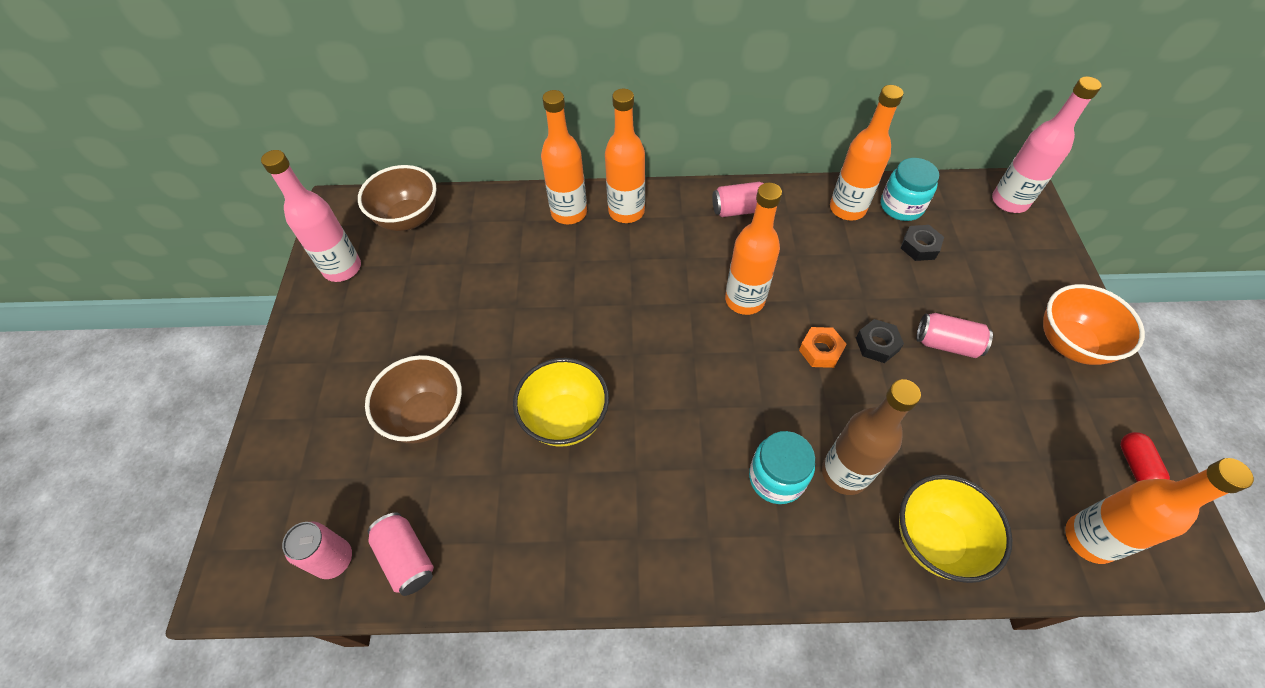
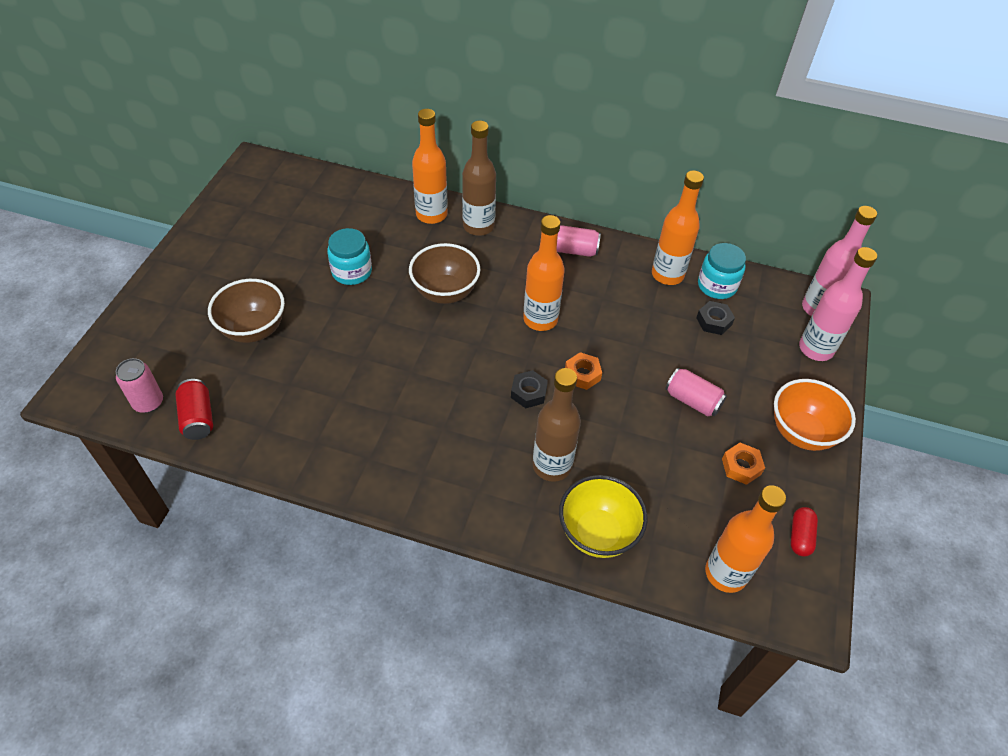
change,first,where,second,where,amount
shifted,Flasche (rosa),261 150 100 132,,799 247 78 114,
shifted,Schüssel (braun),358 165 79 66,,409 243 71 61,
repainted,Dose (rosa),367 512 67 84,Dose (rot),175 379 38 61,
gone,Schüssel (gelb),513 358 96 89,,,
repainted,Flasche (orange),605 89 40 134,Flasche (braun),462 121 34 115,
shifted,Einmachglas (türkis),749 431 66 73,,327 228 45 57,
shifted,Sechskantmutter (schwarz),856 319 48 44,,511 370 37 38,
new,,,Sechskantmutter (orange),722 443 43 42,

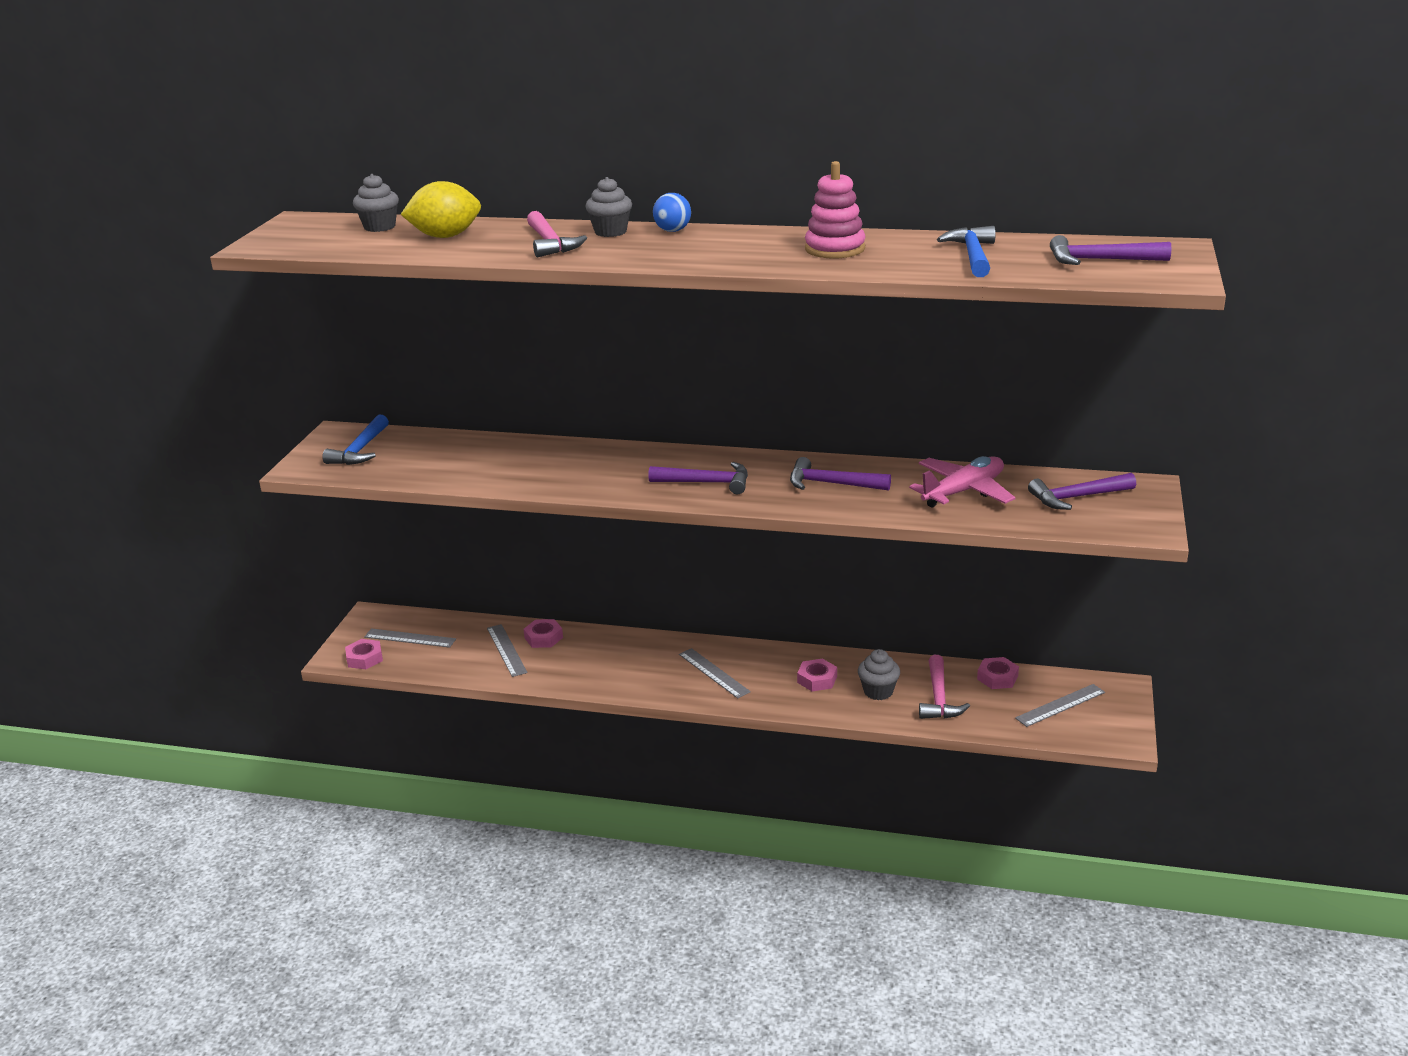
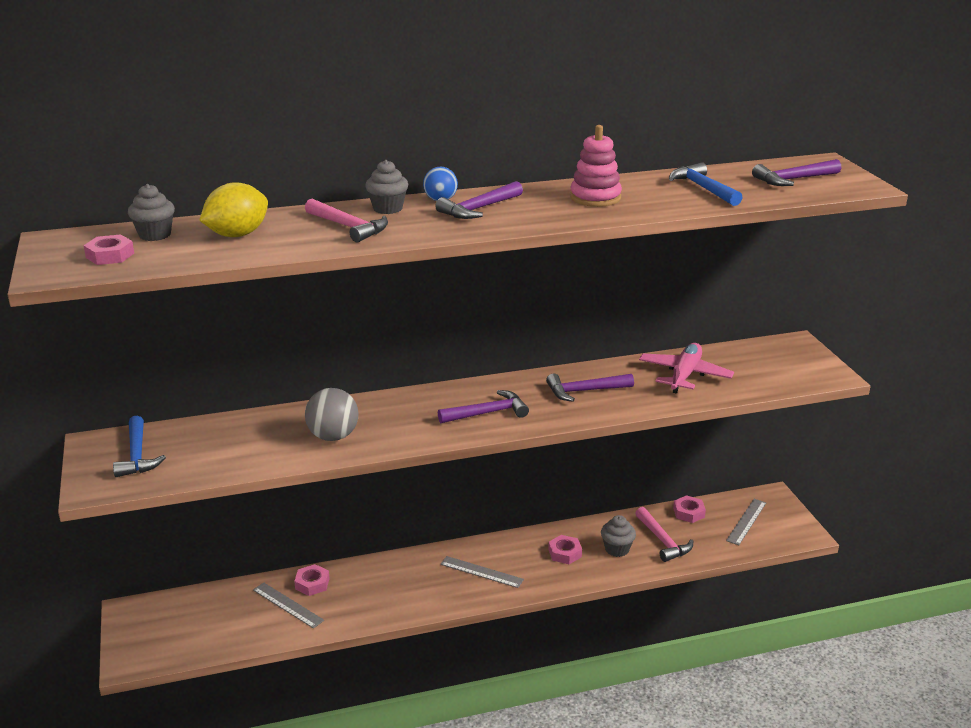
change,first,where,second,where,amount
shifted,Sechskantmutter (rosa),345 639 38 30,,84 234 50 31,
gone,Lineal (grau),364 628 92 20,,,
shifted,Hammer (lila),1028 473 108 37,,435 181 88 38,
new,,,Ball (grau),305 388 54 53,

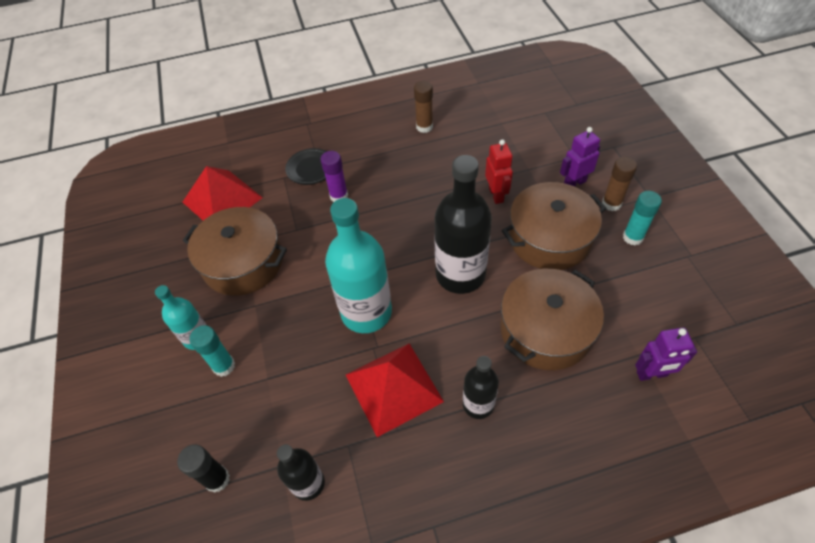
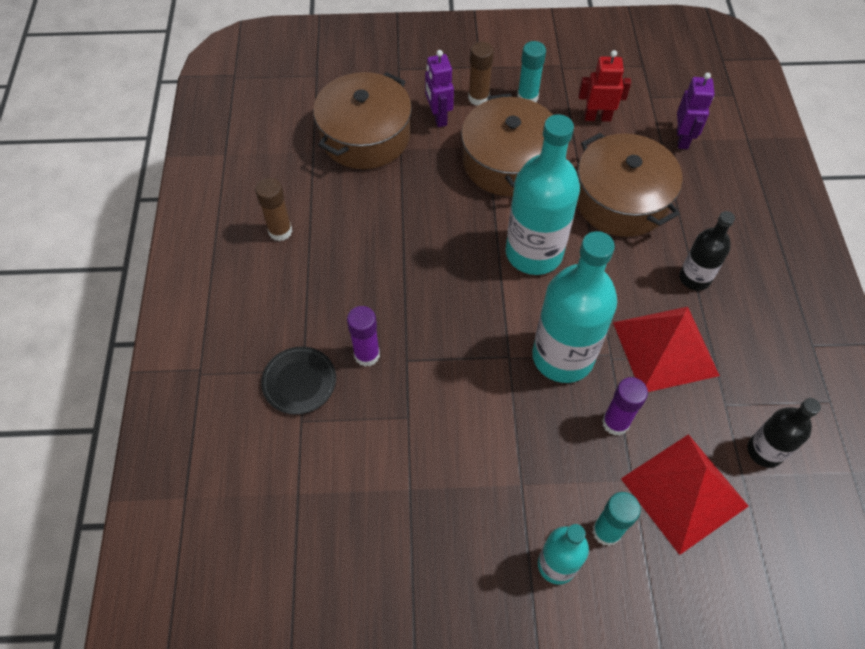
change,first,where,second,where,amount
gone,Klebestift (schwarz),177 444 53 49,,,
shifted,Pyramide (rot),183 166 80 54,,621 434 128 121,
shifted,Kochtopf (braun),183 207 104 89,,313 72 99 97,
repainted,Flasche (schwarz),435 155 57 139,Flasche (türkis),506 114 74 161,
shifted,Roboter (rot),485 139 28 65,,578 50 53 72,
new,,,Klebestift (lila),602 377 46 59,

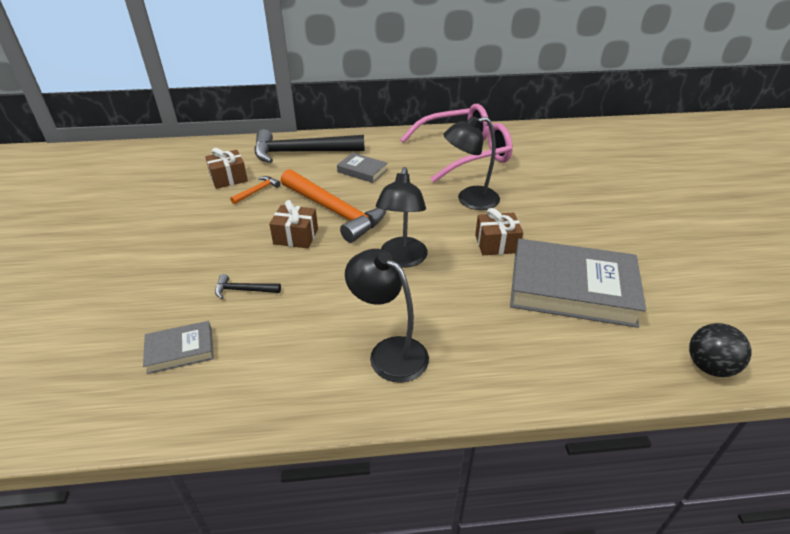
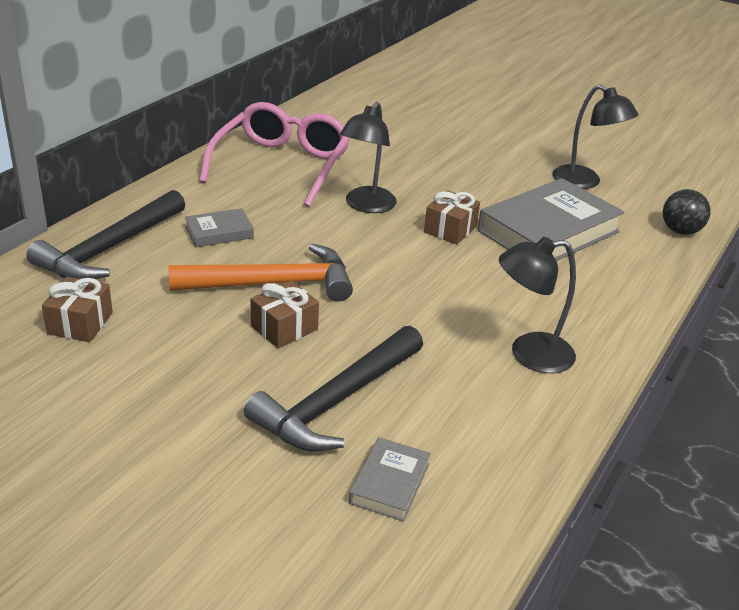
change,first,where,second,where,amount
scaled,Hammer (schwarz),215 274 66 25,,244 326 179 125,x2.36
gone,Hammer (orange),230 176 50 28,,,
shifted,Lampe (schwarz),376 167 52 101,,553 84 85 105,

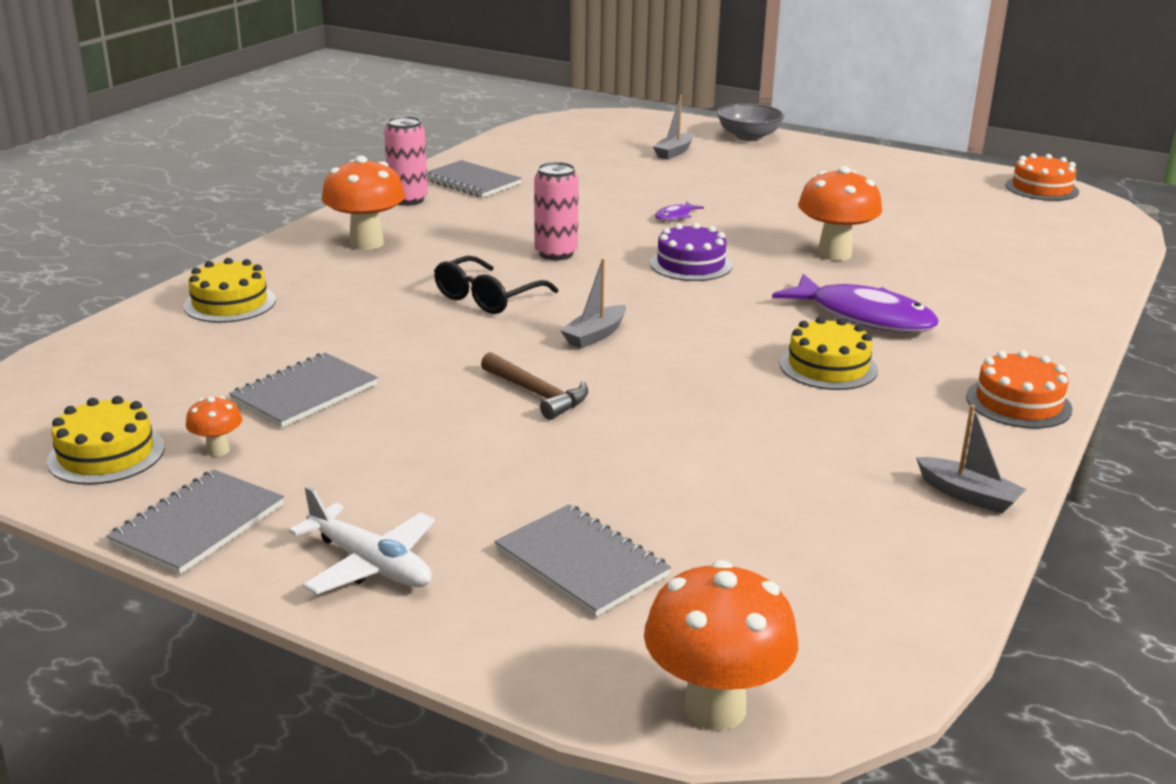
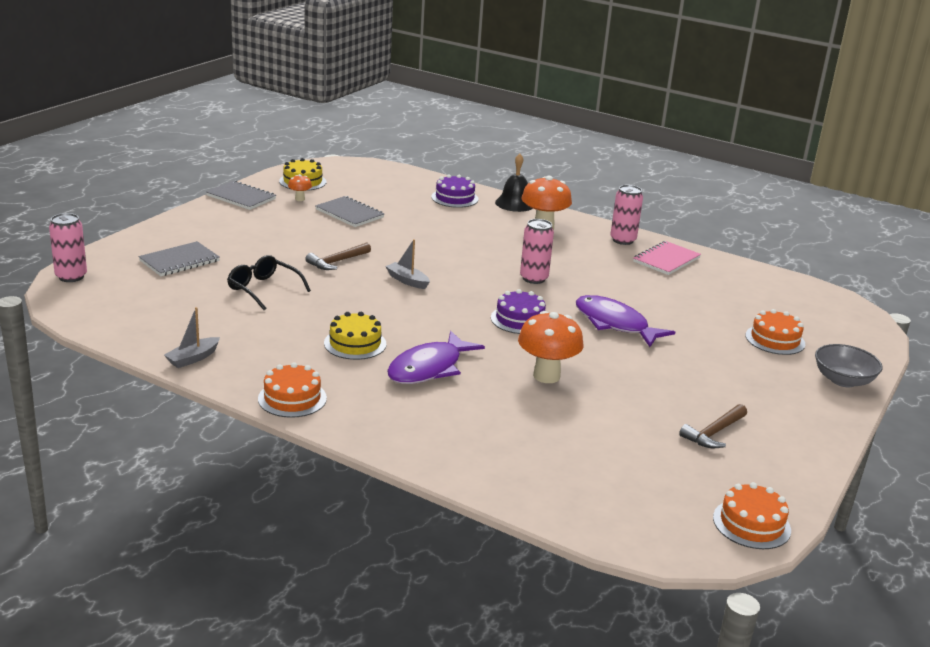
change,first,where,second,where,amount
repainted,Kuchen (gelb),183 258 93 65,Kuchen (lila),431 175 48 33,
gone,Flugzeug (weiß),289 486 146 109,,,
repainted,Notizbuch (grau),427 160 95 38,Notizbuch (rosa),633 241 68 34,
shifted,Brille (schwarz),434 256 124 58,,227 255 84 55,
swapped,Pilz (orange),644 560 154 171,Dose (rosa),49 213 38 69,
swapped,Boot (grau),653 95 41 64,Kuchen (orange),745 309 60 46,
scaled,Fisch (lila),654 201 50 20,,576 295 99 52,x2.32
new,,,Glocke (schwarz),495 154 38 58,
new,,,Hammer (braun),679 404 68 44,

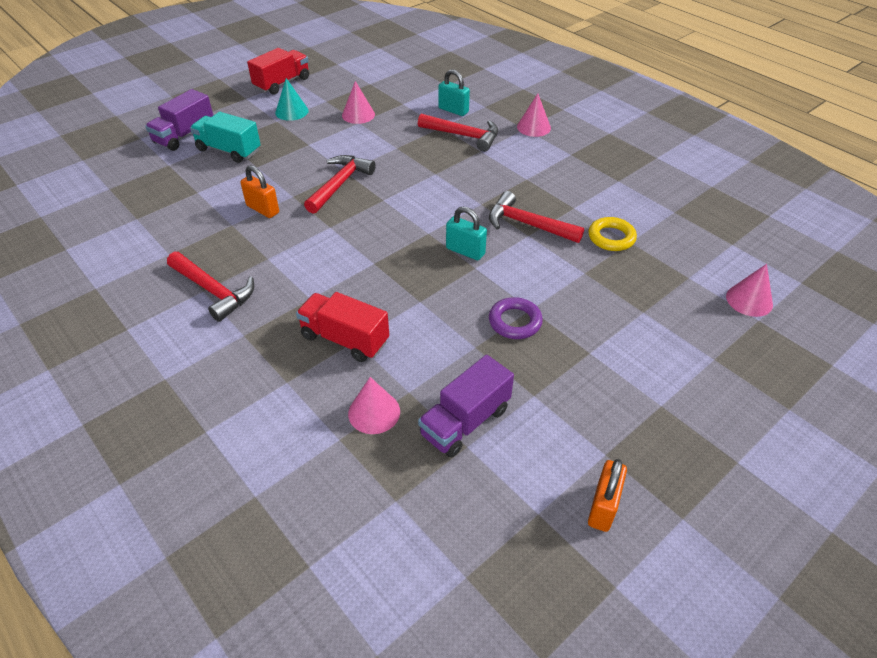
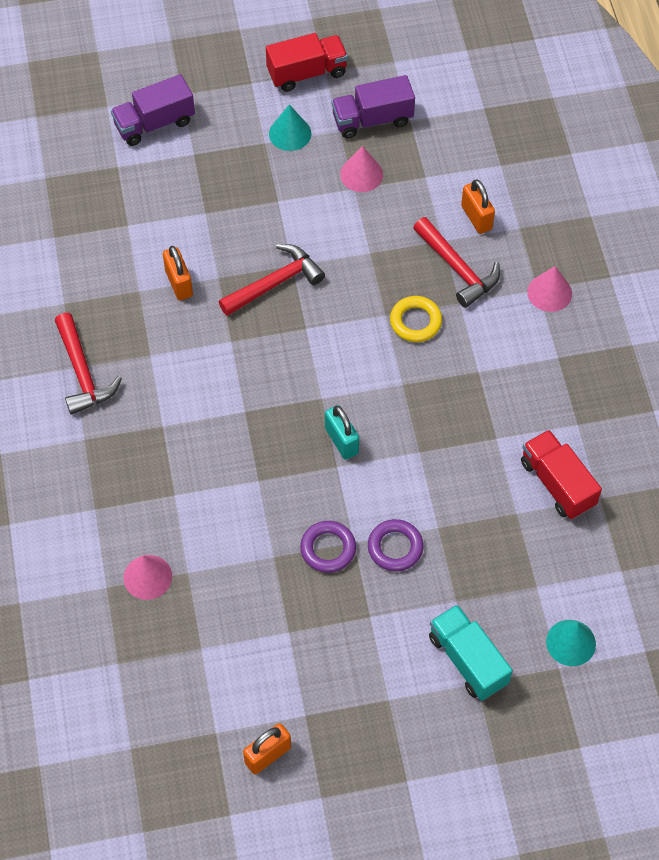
change,first,where,second,where,amount
shifted,Lastwagen (türkis),190 112 71 51,,429 604 84 97,
shifted,Lastwagen (rot),296 292 93 70,,521 430 81 89,
shifted,Lastwagen (lila),418 355 96 103,,332 75 83 64,
repainted,Vorhängeschloss (türkis),438 69 32 47,Vorhängeschloss (orange),461 179 34 55,
gone,Hammer (rot),489 191 95 52,,,
shifted,Ring (gelb),589 217 48 34,,390 296 52 46,
repainted,Kegel (rosa),726 264 47 53,Kegel (türkis),546 620 50 46,
new,,,Ring (lila),368 519 55 52,

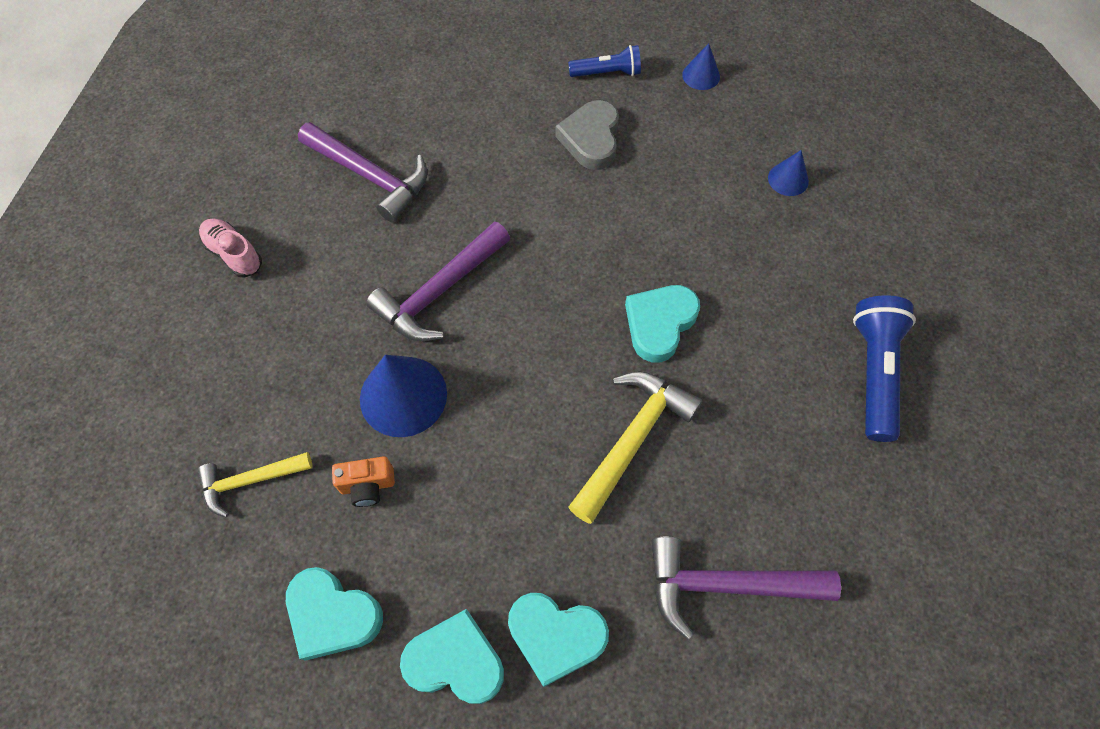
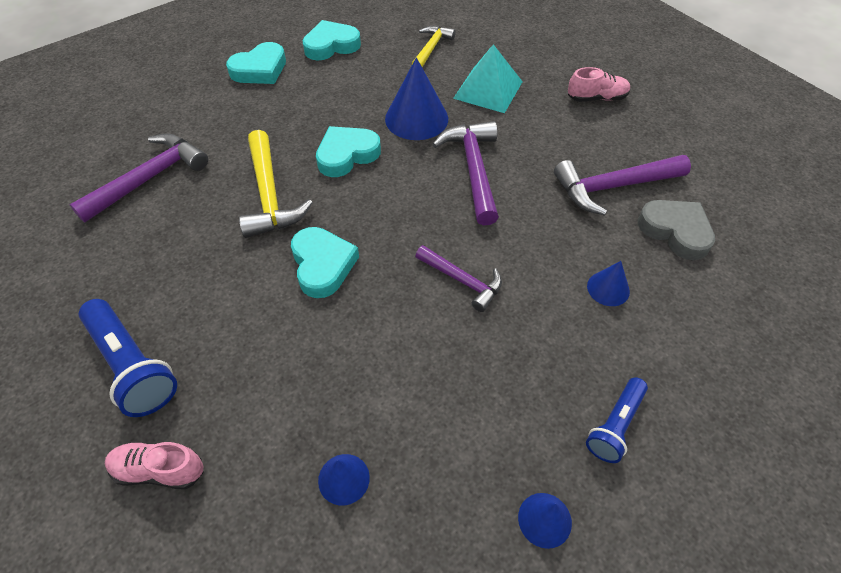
change,first,where,second,where,amount
gone,Kamera (orange),332 456 63 51,,,
shifted,Herz (türkis),508 593 101 94,,316 126 65 51,
shifted,Herz (grau),555 100 64 70,,638 200 77 60,
new,,,Schuh (rosa),105 442 99 47,
new,,,Hammer (lila),415 245 87 67,
new,,,Pyramide (türkis),453 44 70 69,
new,,,Kegel (blau),587 261 43 45,

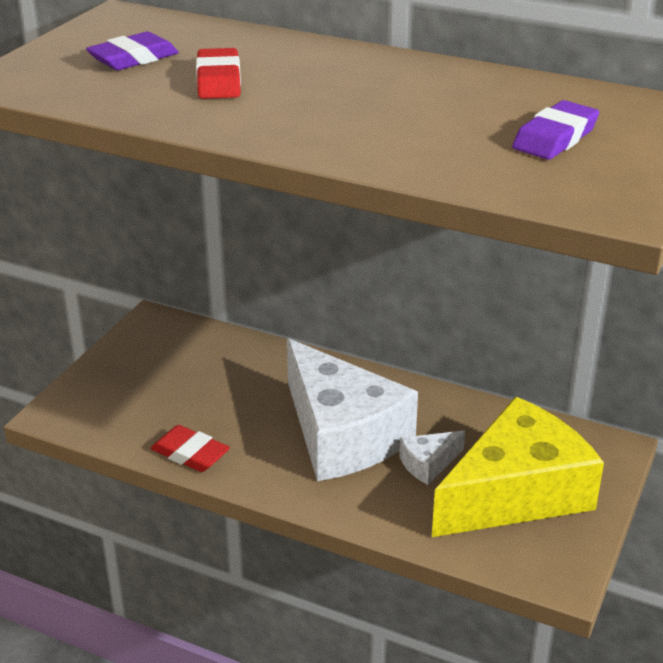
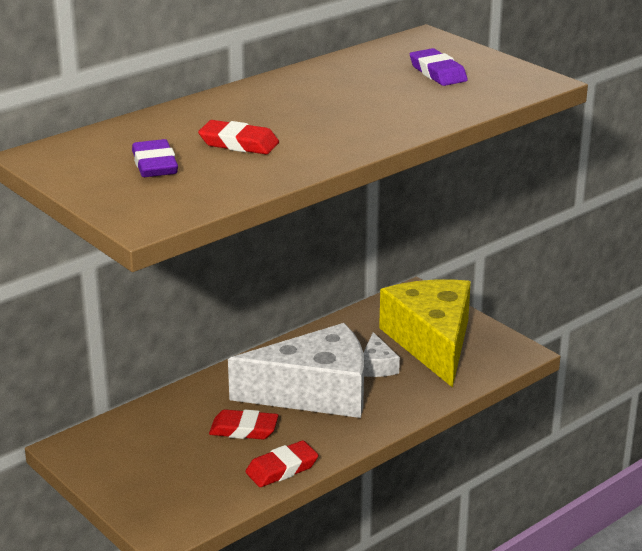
change,first,where,second,where,amount
new,,,Radiergummi (rot),209 409 69 31,

